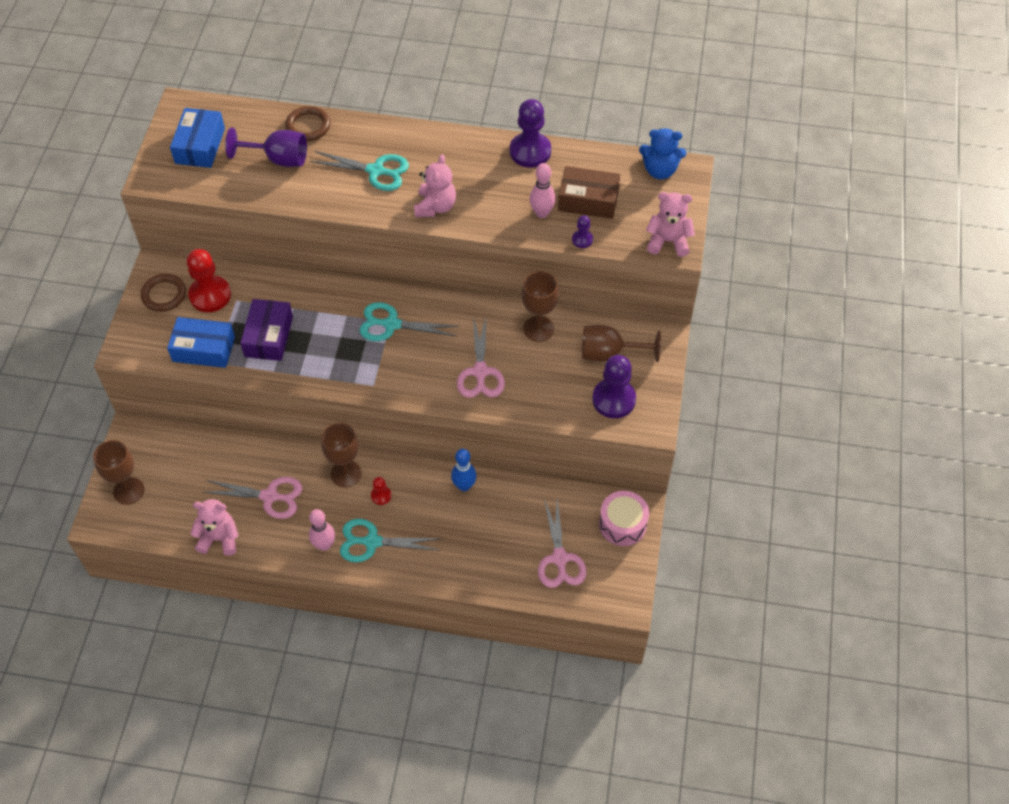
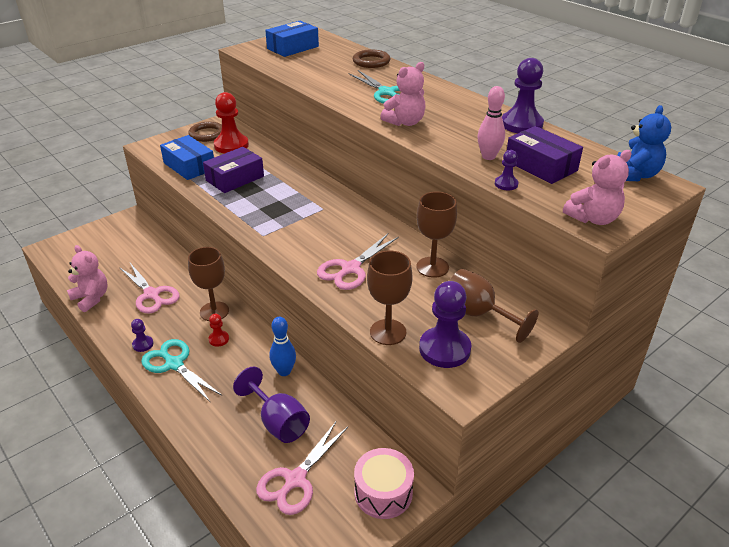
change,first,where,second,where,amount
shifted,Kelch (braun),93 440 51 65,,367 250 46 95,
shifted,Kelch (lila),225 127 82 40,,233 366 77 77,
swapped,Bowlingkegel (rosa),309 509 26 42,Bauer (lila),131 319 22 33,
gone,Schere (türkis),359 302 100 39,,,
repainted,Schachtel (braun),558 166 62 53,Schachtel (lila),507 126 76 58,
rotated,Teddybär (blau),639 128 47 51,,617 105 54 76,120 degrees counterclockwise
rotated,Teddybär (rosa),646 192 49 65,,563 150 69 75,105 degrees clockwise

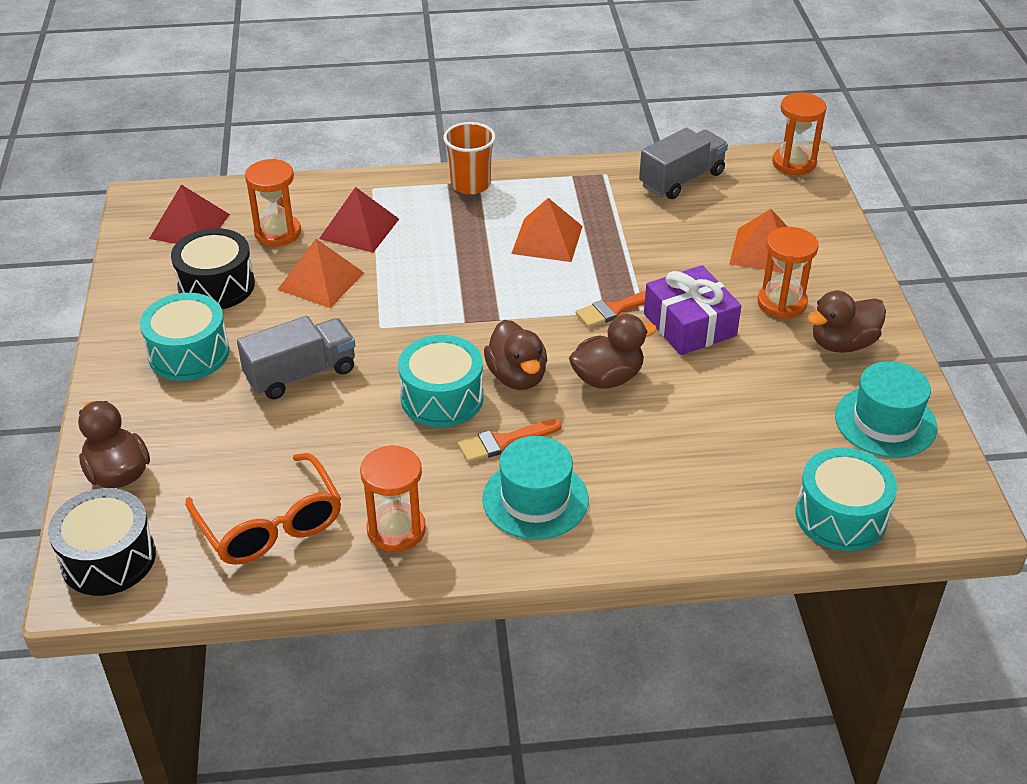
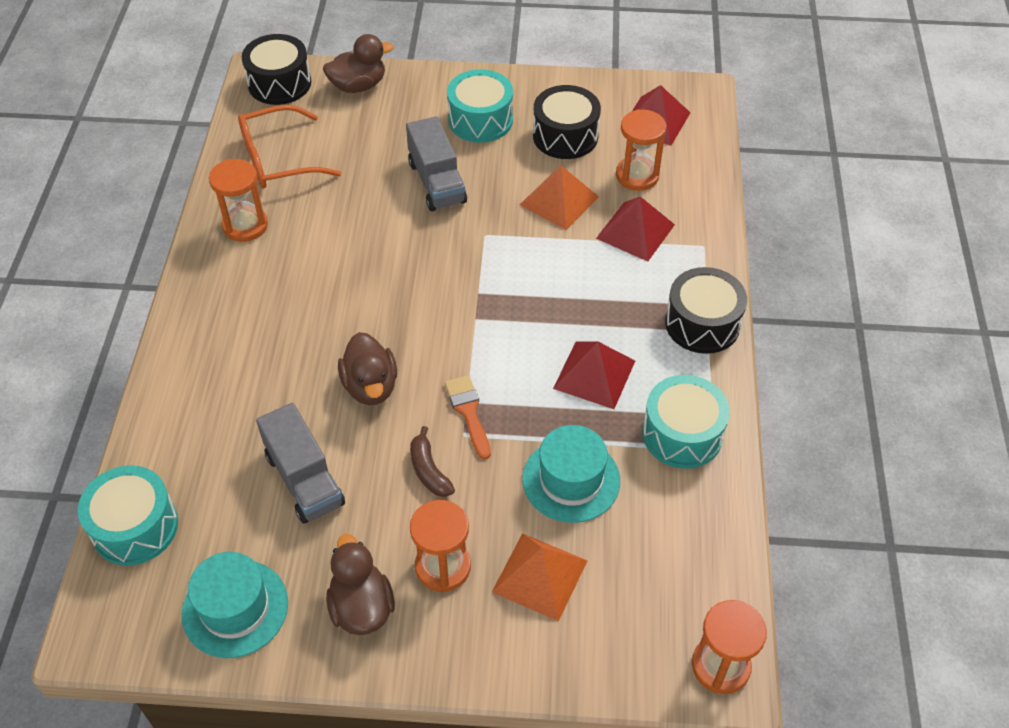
change,first,where,second,where,amount
shifted,Trommel (türkis),398 335 85 92,,642 375 88 94,
swapped,Becher (orange),443 122 53 72,Trommel (schwarz),665 267 82 87,
gone,Pinsel (orange),458 419 104 44,,,
shifted,Hut (türkis),482 436 107 104,,522 425 98 98,
gone,Ente (braun),484 320 63 70,,,
repainted,Pyramide (orange),511 198 72 64,Pyramide (rot),553 341 82 68,
shifted,Lastwagen (grau),639 128 89 71,,256 403 89 121,
swapped,Geschenk (lila),644 265 97 90,Banane (braun),410 426 45 71,

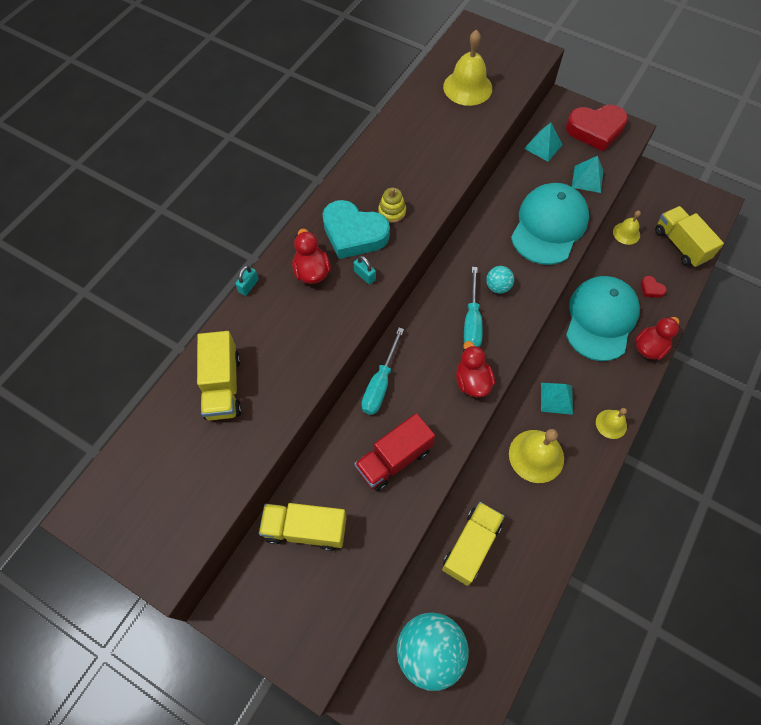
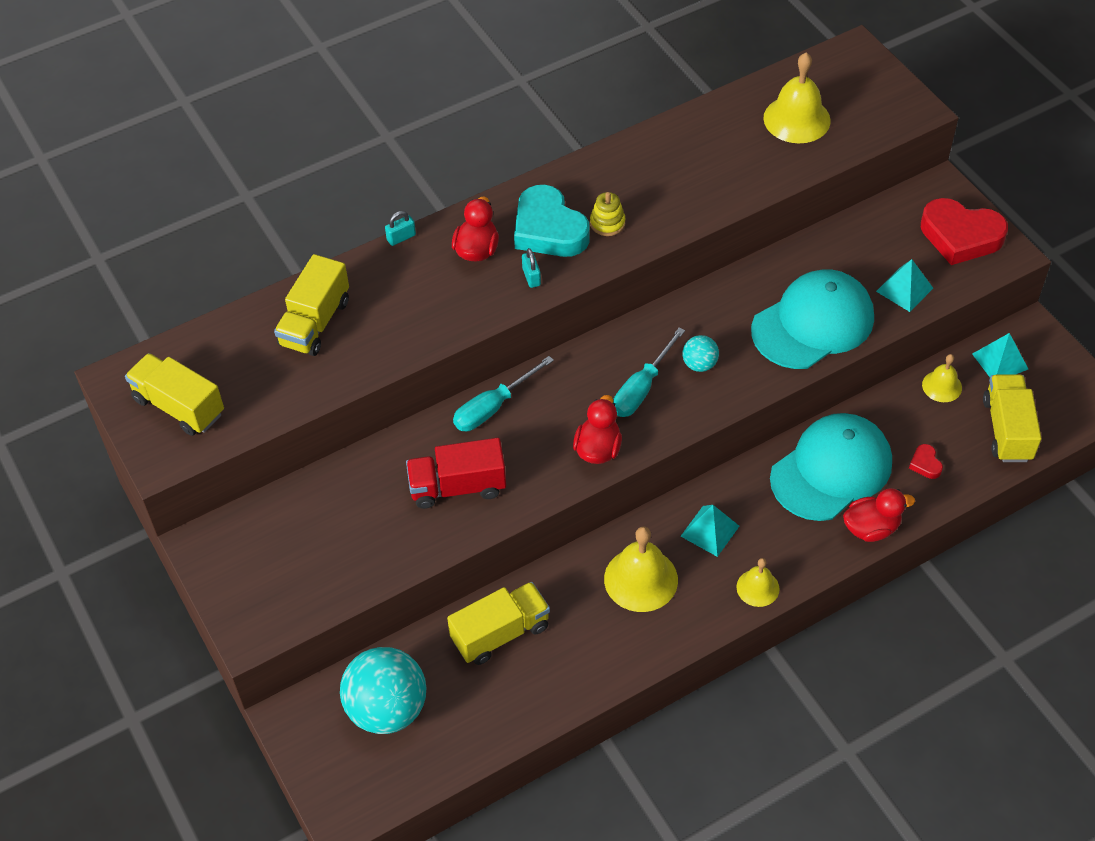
change,first,where,second,where,amount
shifted,Lastwagen (gelb),259 503 88 48,,125 353 99 83,
shifted,Pyramide (türkis),524 123 39 38,,972 333 56 44,

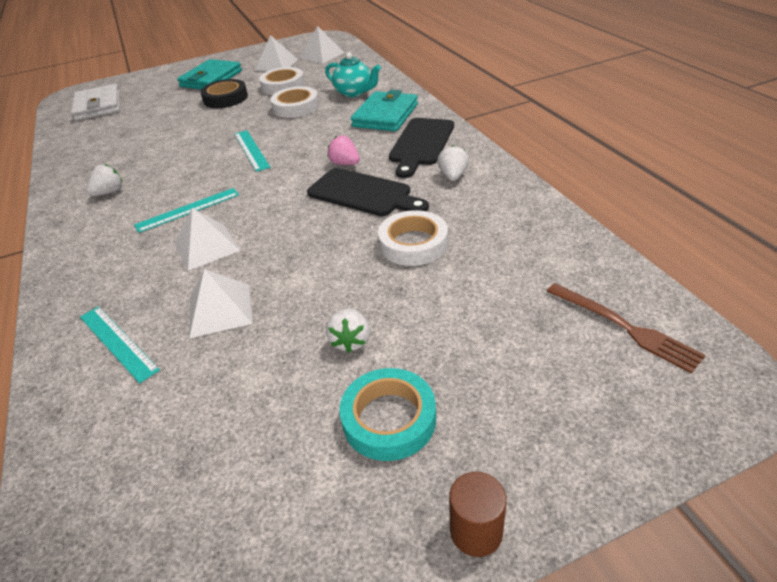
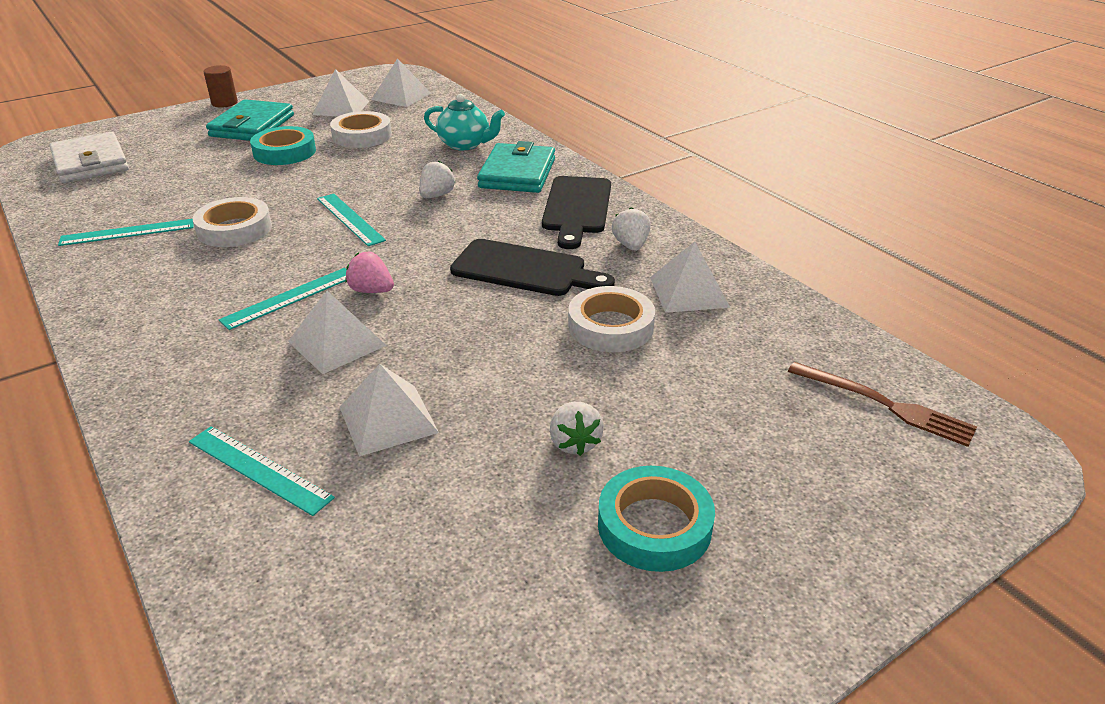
change,first,where,second,where,amount
shifted,Erdbeere (weiß),87 164 36 32,,419 161 36 37,
repainted,Klebeband (schwarz),200 79 48 29,Klebeband (türkis),250 126 66 39,
shifted,Klebeband (weiß),270 86 49 32,,193 197 79 50,
shifted,Erdbeere (rosa),327 136 33 29,,346 252 48 41,
shifted,Vollzylinder (braun),449 472 58 85,,204 65 34 43,
new,,,Lineal (türkis),58 219 136 27,
new,,,Pyramide (weiß),650 242 80 71,

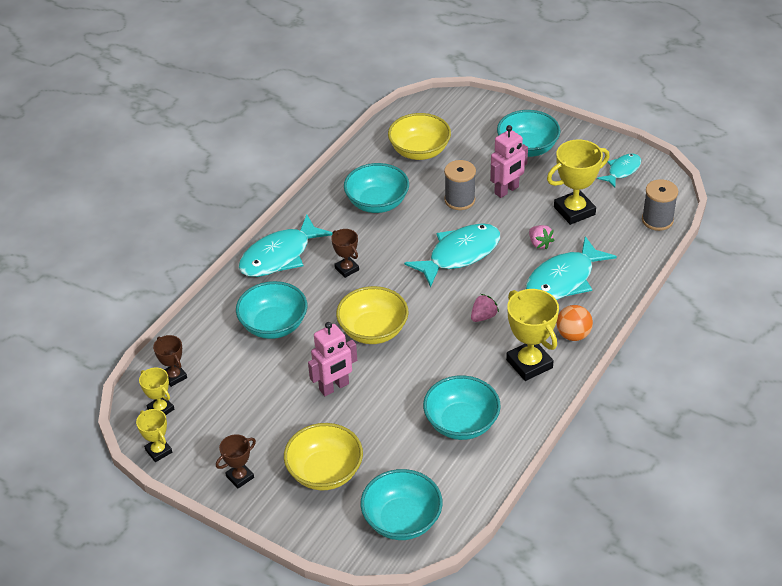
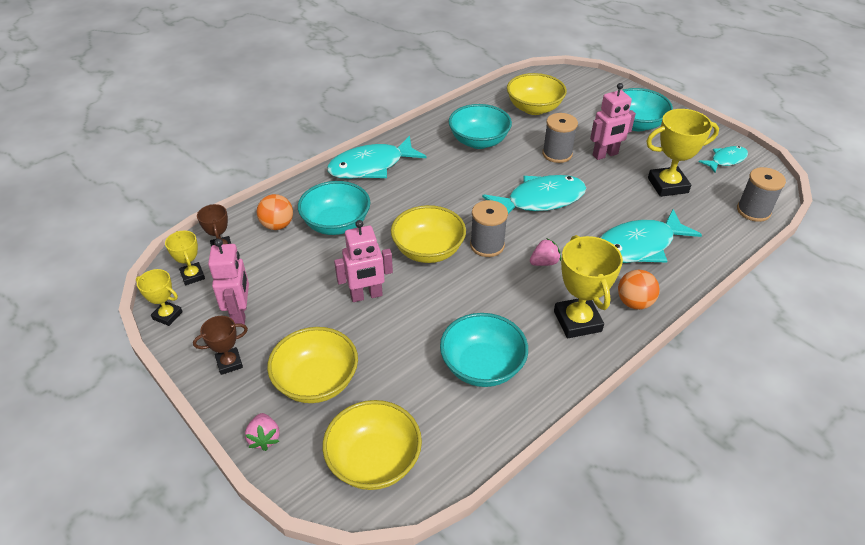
change,first,where,second,where,amount
rotated,Pokal (gelb),136 409 36 53,,136 269 47 57,45 degrees counterclockwise
gone,Pokal (braun),331 229 28 49,,,
repainted,Schüssel (türkis),361 469 82 71,Schüssel (gelb),323 400 99 90,
shifted,Erdbeere (rosa),529 225 25 24,,245 413 35 38,
new,,,Roboter (rosa),208 239 41 86,
new,,,Ball (orange),257 194 36 36,
new,,,Garnrolle (grau),470 200 38 57,

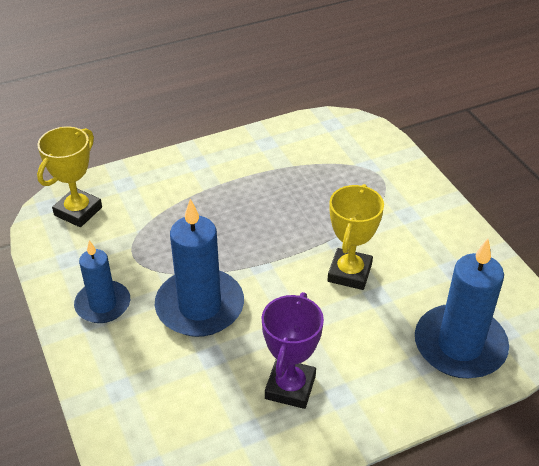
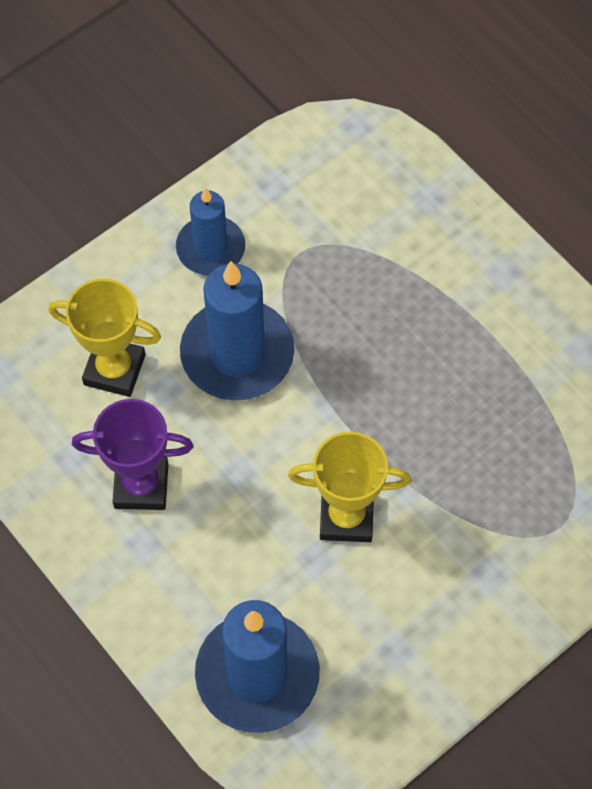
change,first,where,second,where,amount
shifted,Pokal (gelb),37 126 65 101,,48 278 113 119,

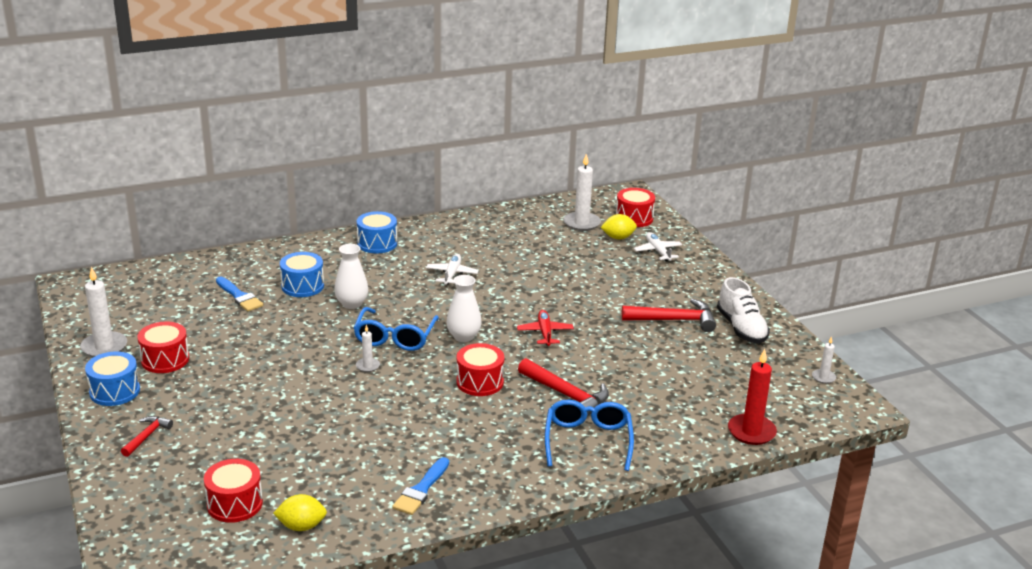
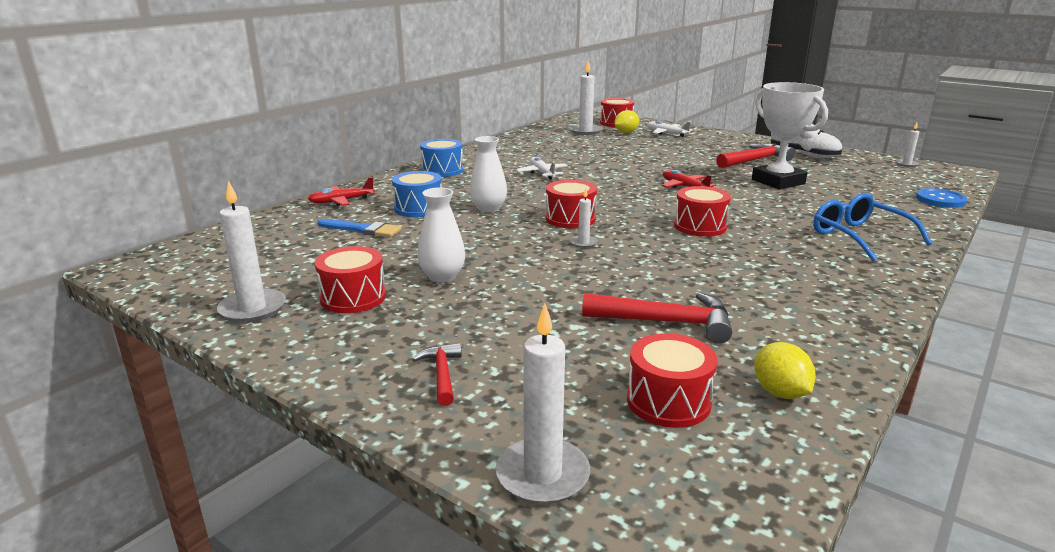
change,first,where,second,where,amount
gone,Trommel (blau),85 351 55 55,,,
rotated,Zitrone (gelb),273 494 54 37,,754 342 62 57,75 degrees counterclockwise
swapped,Brille (blau),354 307 85 44,Trommel (rot),546 180 51 49,
gone,Pinsel (blau),392 457 57 58,,,
shifted,Vase (weiß),446 275 36 67,,417 187 48 96,
shifted,Hammer (rot),518 358 91 59,,582 292 150 52,
swapped,Kerze (rot),728 349 49 96,Knopf (blau),916 188 51 20,
new,,,Flugzeug (rot),308 177 67 29,
new,,,Kerze (weiß),496 304 94 200,
new,,,Pokal (weiß),752 82 76 107,

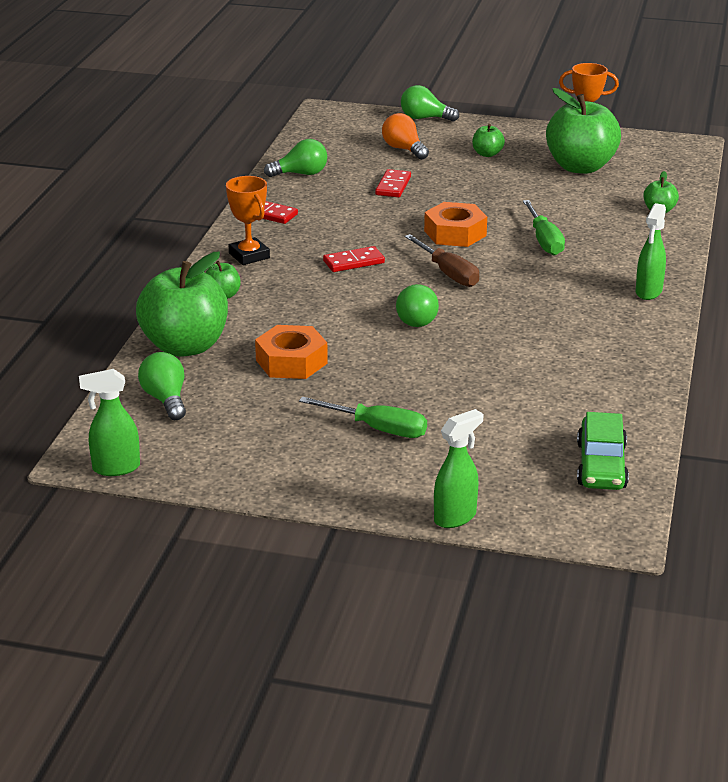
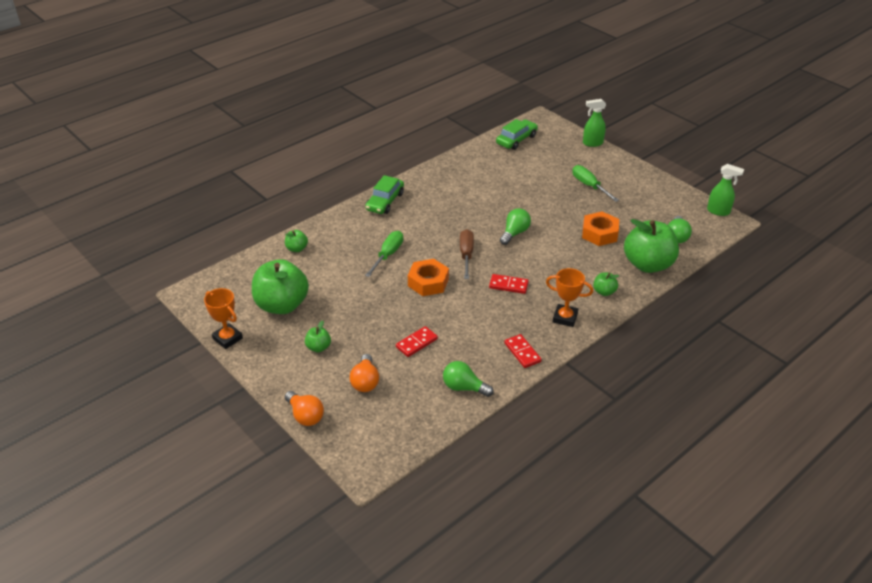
change,first,where,second,where,amount
rotated,Pokal (orange),226 176 44 89,,546 268 47 59,75 degrees counterclockwise
repainted,Glühbirne (grün),401 85 58 37,Glühbirne (orange),285 391 39 35,
swapped,Sprühflasche (grün),635 203 31 97,Auto (grün),365 175 39 39,

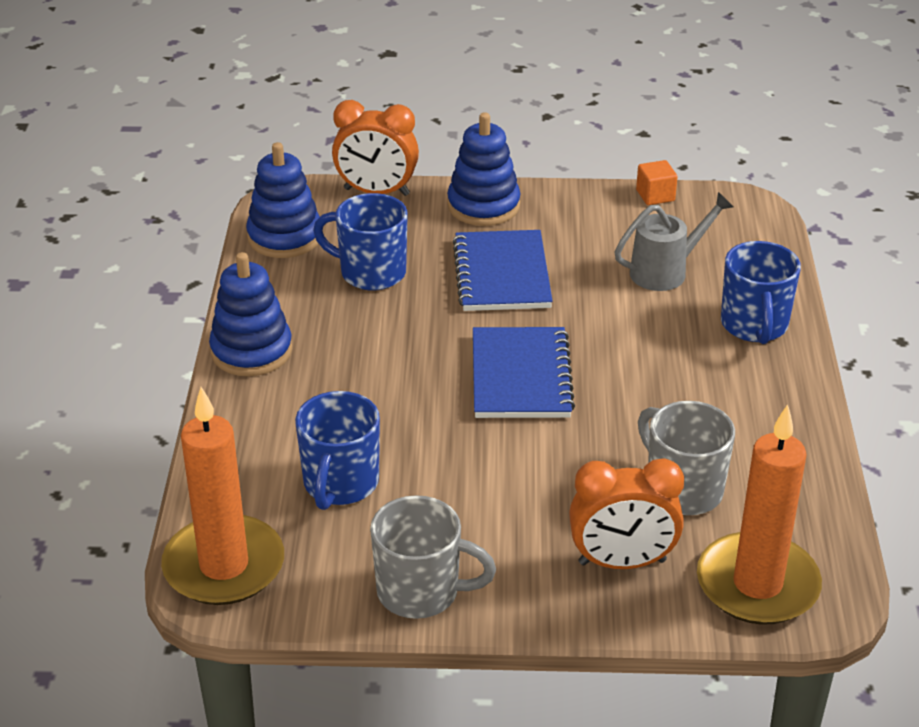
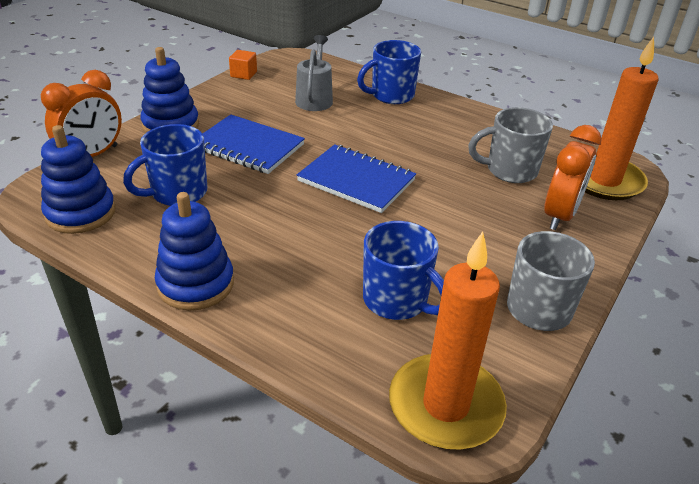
change,first,where,second,where,amount
rotated,Tasse (blau),721 241 80 103,,357 40 64 64,120 degrees clockwise

